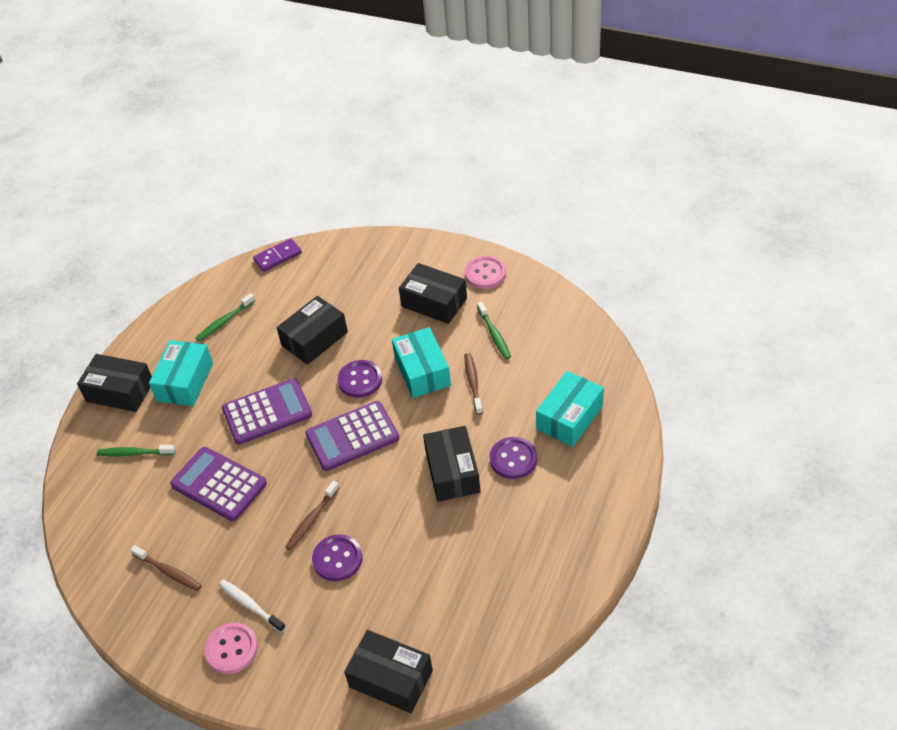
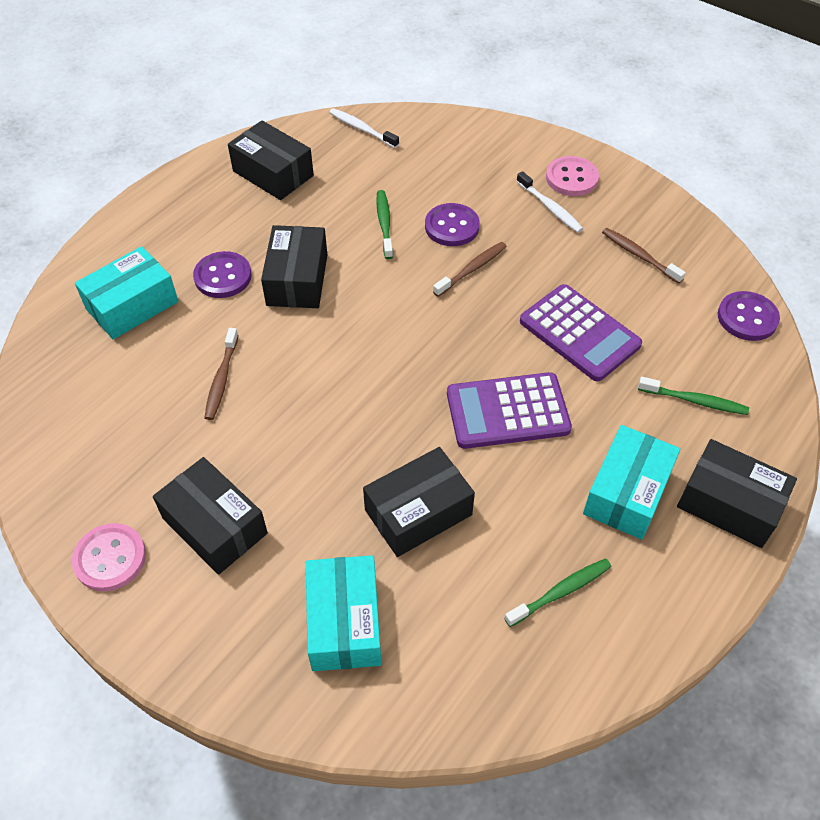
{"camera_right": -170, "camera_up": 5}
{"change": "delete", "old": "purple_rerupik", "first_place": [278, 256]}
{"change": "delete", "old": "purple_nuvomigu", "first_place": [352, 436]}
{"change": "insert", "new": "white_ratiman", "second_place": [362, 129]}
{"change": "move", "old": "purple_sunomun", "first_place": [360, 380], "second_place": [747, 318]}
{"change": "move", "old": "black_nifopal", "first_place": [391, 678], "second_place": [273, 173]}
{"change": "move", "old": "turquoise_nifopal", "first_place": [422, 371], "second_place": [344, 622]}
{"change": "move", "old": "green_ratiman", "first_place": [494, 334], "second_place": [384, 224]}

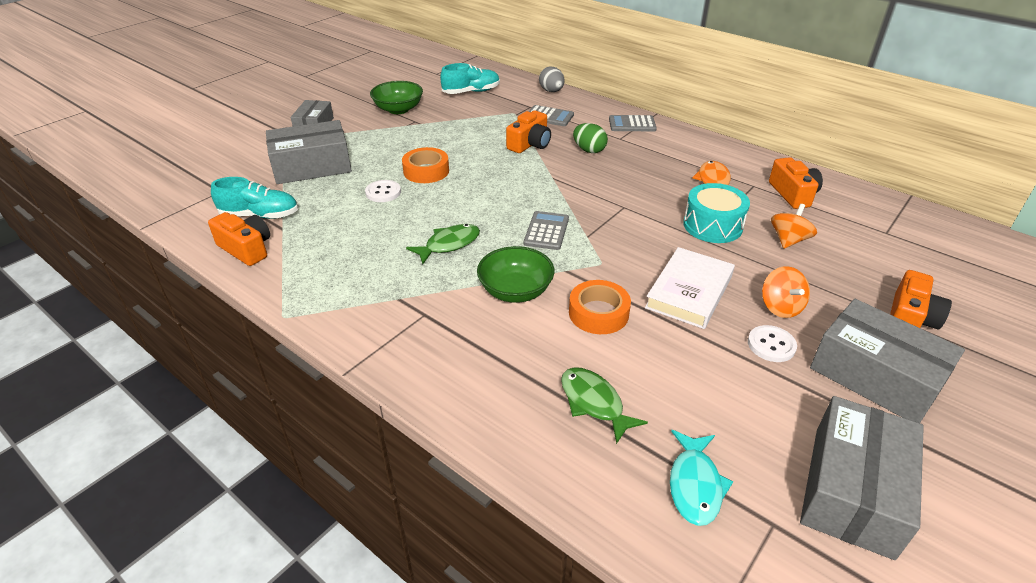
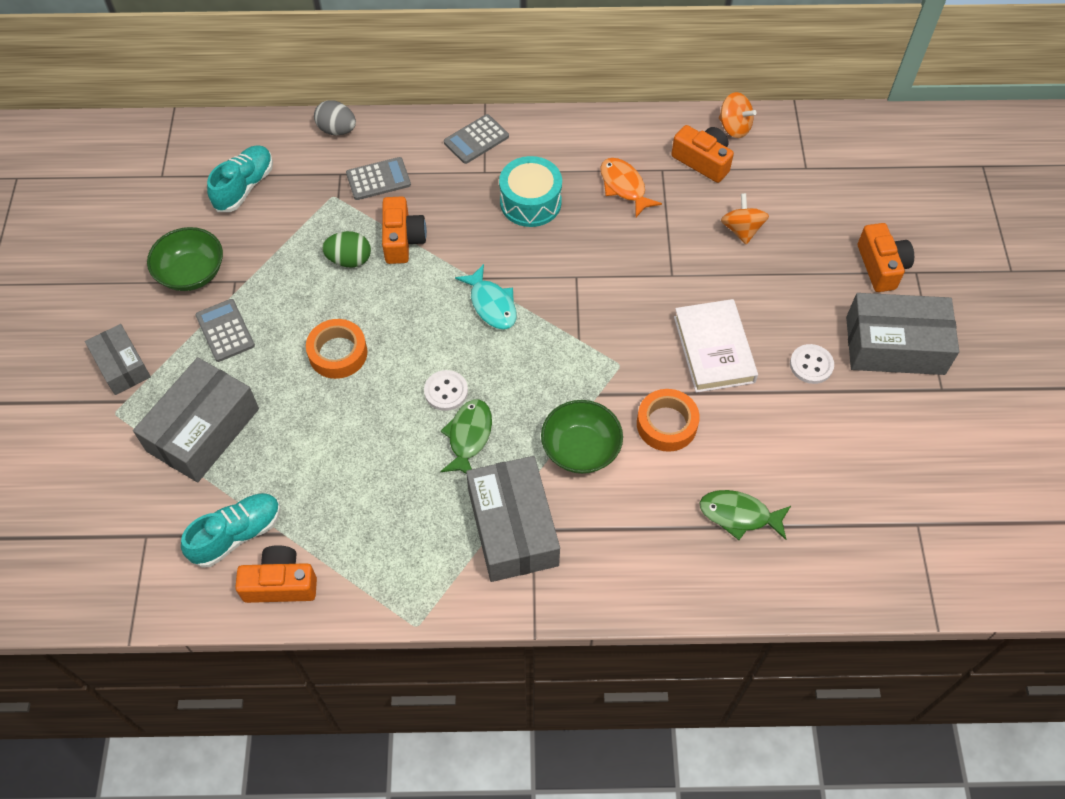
{"camera_right": -40, "camera_up": 20}
{"change": "move", "old": "white_sunomun", "first_place": [383, 192], "second_place": [446, 391]}
{"change": "move", "old": "grey_nuvomigu", "first_place": [546, 231], "second_place": [225, 331]}
{"change": "move", "old": "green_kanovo", "first_place": [589, 150], "second_place": [349, 260]}
{"change": "move", "old": "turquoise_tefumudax", "first_place": [695, 485], "second_place": [491, 304]}
{"change": "move", "old": "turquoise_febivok", "first_place": [712, 225], "second_place": [530, 202]}
{"change": "move", "old": "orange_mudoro", "first_place": [780, 307], "second_place": [734, 127]}
{"change": "move", "old": "grey_nifopal", "first_place": [852, 490], "second_place": [512, 527]}

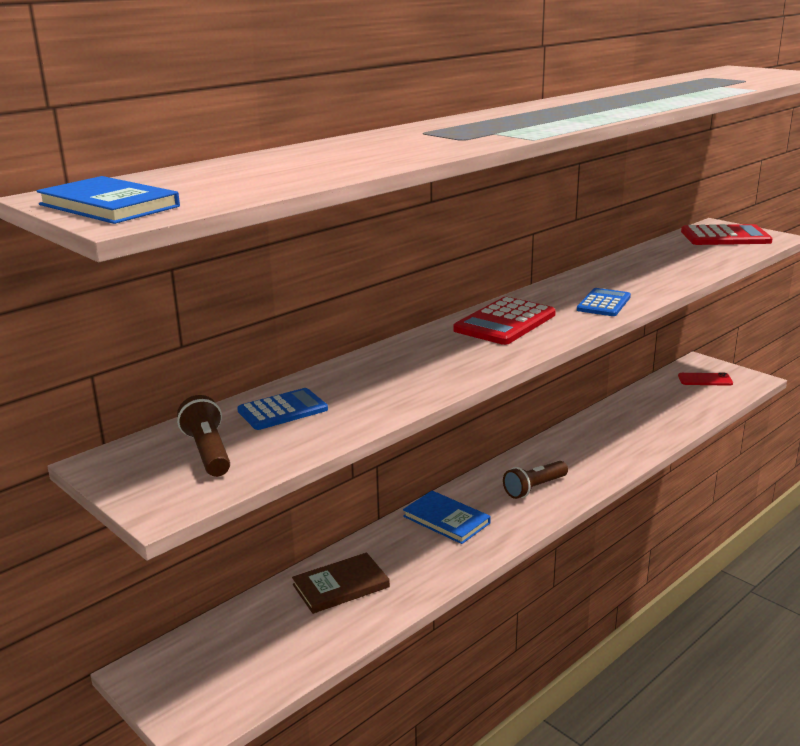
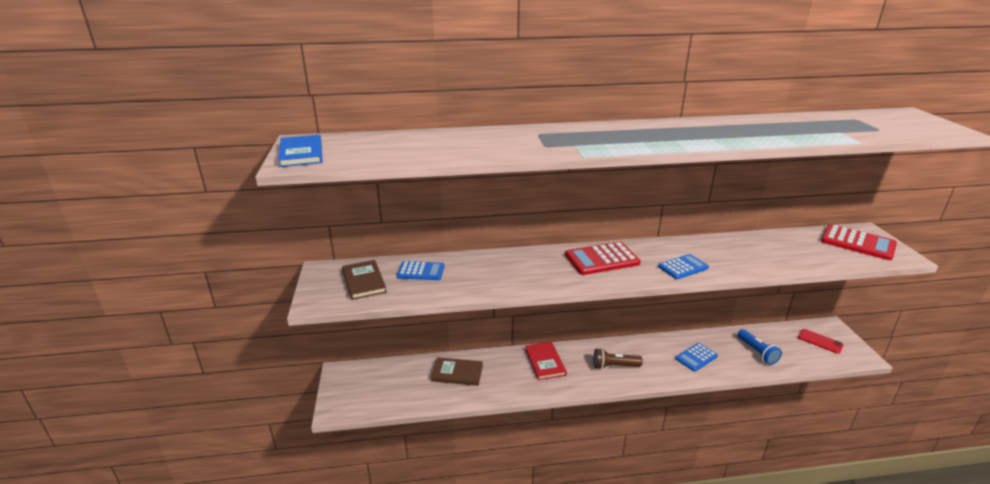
{"camera_right": 35, "camera_up": 5}
{"change": "insert", "new": "blue_nuvomigu", "second_place": [696, 357]}
{"change": "insert", "new": "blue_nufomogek", "second_place": [757, 352]}
{"change": "replace", "old": "brown_nufomogek", "new": "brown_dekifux", "first_place": [208, 452], "second_place": [364, 281]}
{"change": "recolor", "old": "blue_dekifux", "new": "red_dekifux", "first_place": [446, 520], "second_place": [545, 362]}

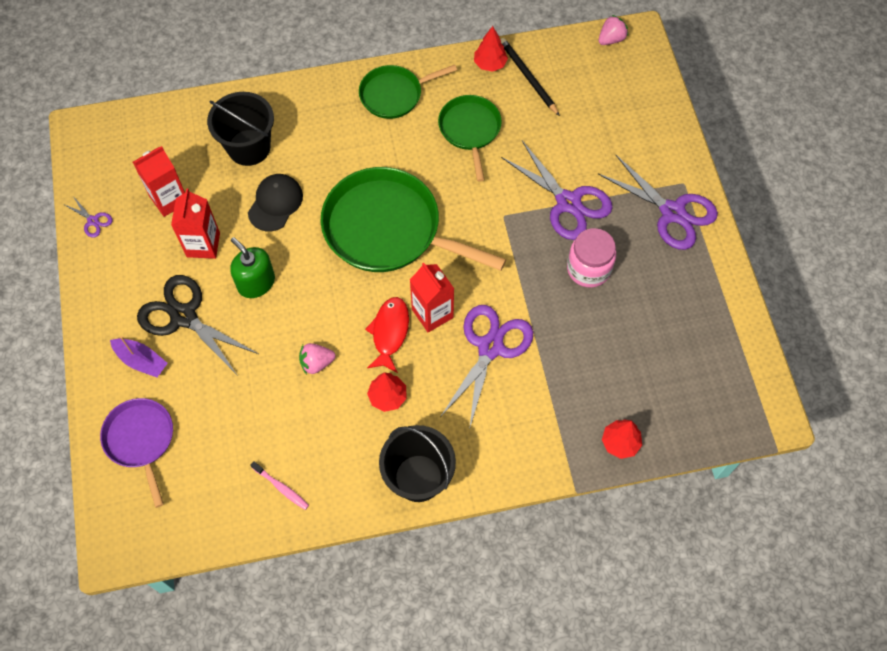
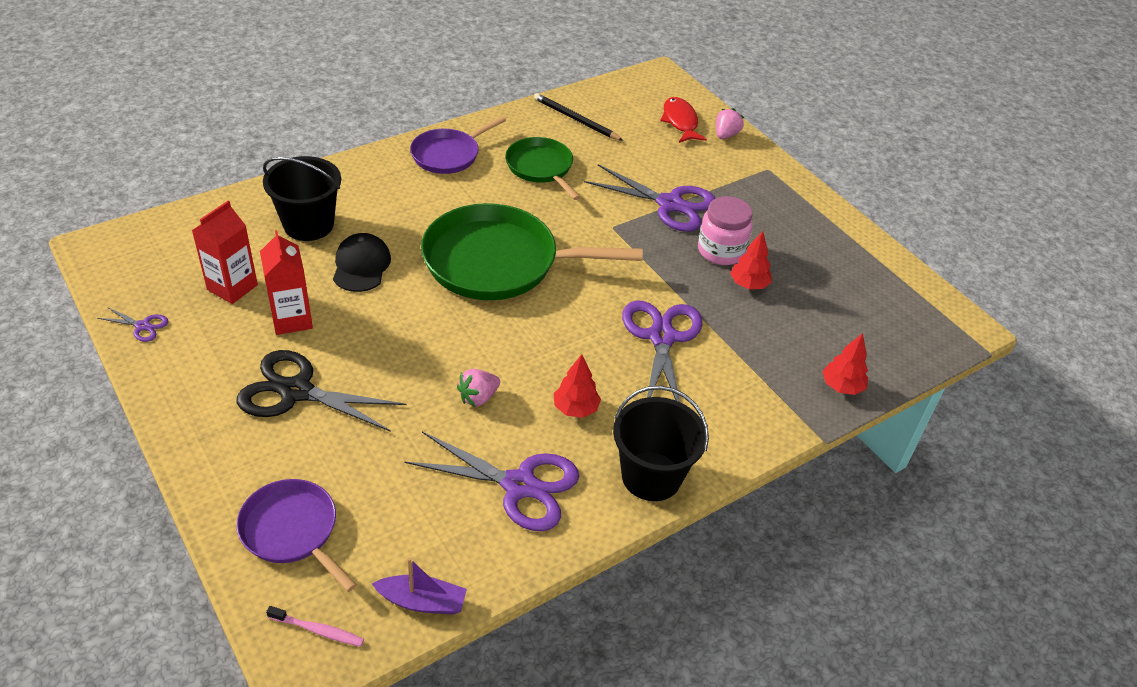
{"camera_right": -25, "camera_up": -20}
{"change": "delete", "old": "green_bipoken", "first_place": [256, 282]}
{"change": "delete", "old": "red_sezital", "first_place": [432, 313]}
{"change": "move", "old": "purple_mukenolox", "first_place": [141, 361], "second_place": [422, 601]}
{"change": "move", "old": "pink_ratiman", "first_place": [281, 488], "second_place": [318, 630]}
{"change": "move", "old": "red_tefumudax", "first_place": [389, 332], "second_place": [680, 121]}
{"change": "move", "old": "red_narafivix", "first_place": [490, 64], "second_place": [748, 284]}
{"change": "move", "old": "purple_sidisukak", "first_place": [672, 212], "second_place": [519, 485]}
{"change": "move", "old": "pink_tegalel", "first_place": [611, 39], "second_place": [725, 135]}
{"change": "recolor", "old": "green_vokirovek", "new": "purple_vokirovek", "first_place": [394, 95], "second_place": [448, 155]}

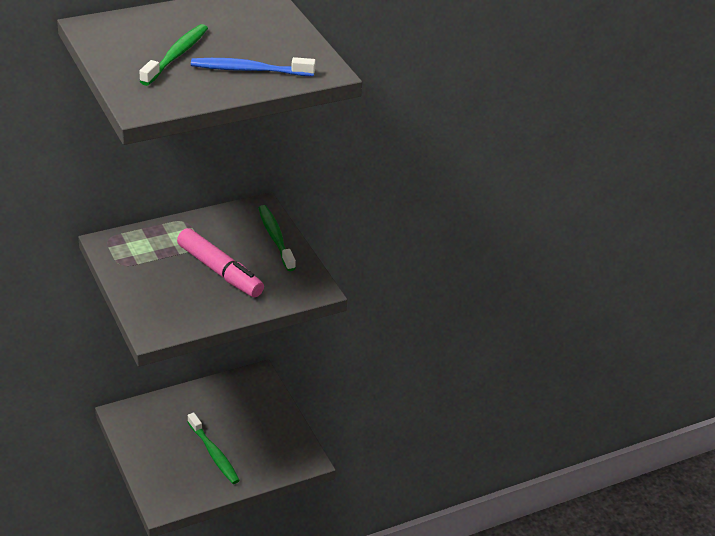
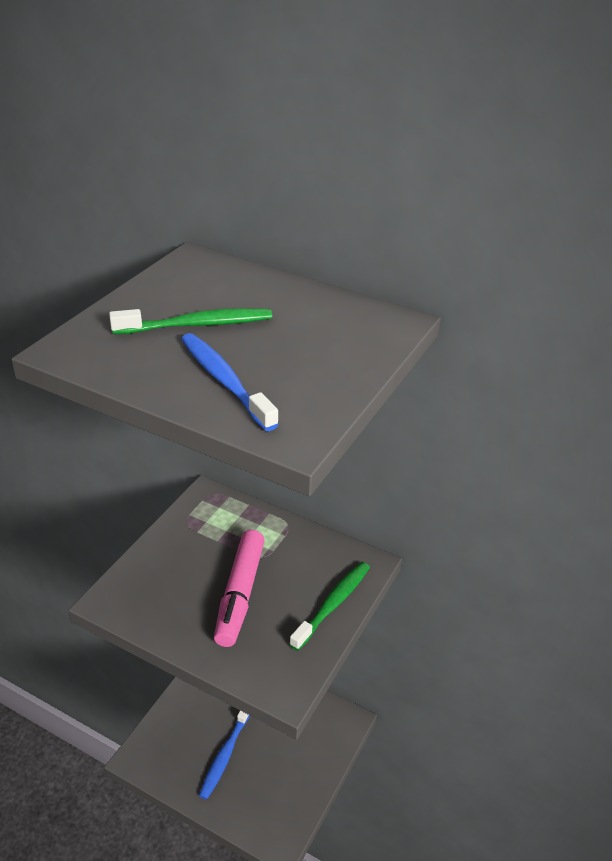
{"camera_right": 55, "camera_up": 0}
{"change": "recolor", "old": "green_ratiman", "new": "blue_ratiman", "first_place": [213, 453], "second_place": [225, 754]}

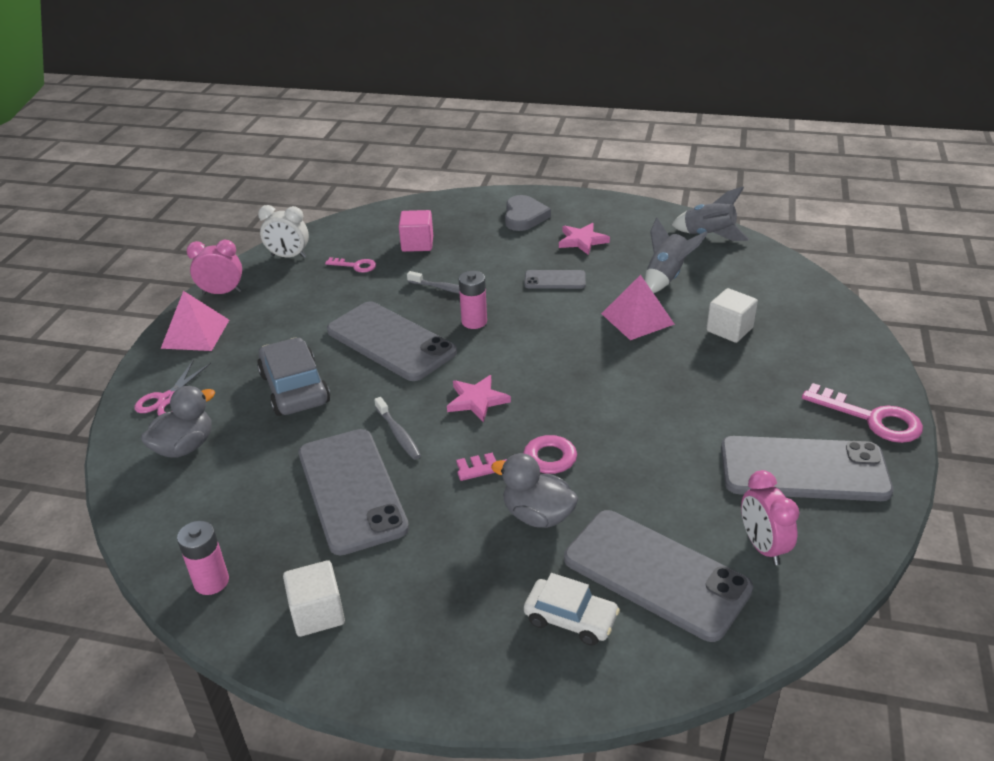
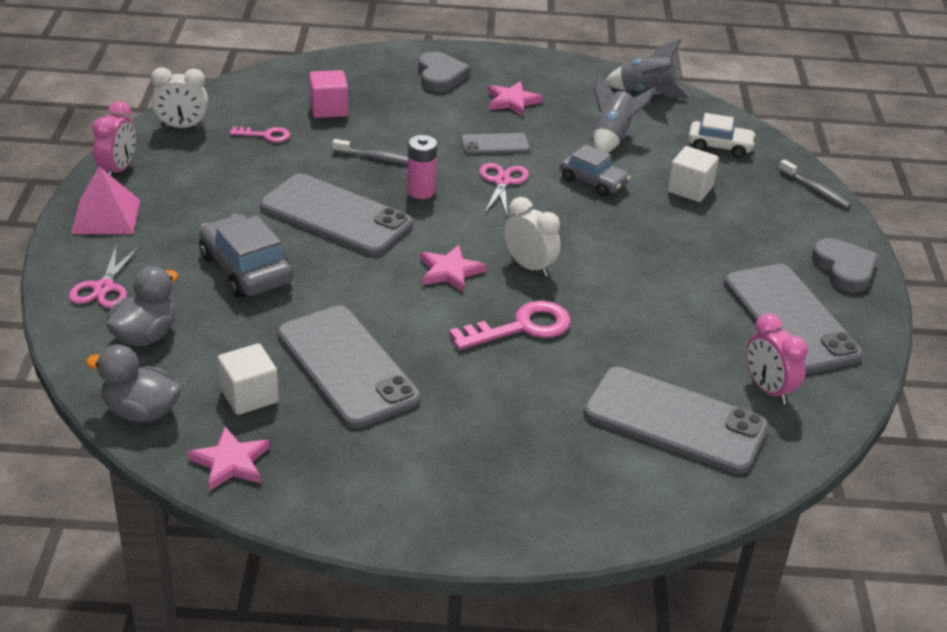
{"camera_right": -15, "camera_up": 0}
{"change": "insert", "new": "pink_sidisukak", "second_place": [502, 181]}
{"change": "insert", "new": "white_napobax", "second_place": [529, 266]}
{"change": "move", "old": "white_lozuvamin", "first_place": [317, 613], "second_place": [249, 396]}
{"change": "move", "old": "grey_ratiman", "first_place": [398, 434], "second_place": [815, 190]}
{"change": "move", "old": "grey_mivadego", "first_place": [537, 515], "second_place": [141, 411]}
{"change": "move", "old": "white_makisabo", "first_place": [570, 619], "second_place": [719, 146]}
{"change": "replace", "old": "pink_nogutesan", "new": "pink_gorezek", "first_place": [211, 581], "second_place": [230, 462]}
{"change": "replace", "old": "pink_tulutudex", "new": "grey_makisabo", "first_place": [637, 318], "second_place": [593, 182]}
{"change": "replace", "old": "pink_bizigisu", "new": "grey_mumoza", "first_place": [871, 418], "second_place": [844, 269]}
{"change": "rotate", "old": "pink_napobax", "first_place": [222, 292], "second_place": [118, 170], "degrees": 120}
{"change": "rotate", "old": "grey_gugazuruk", "first_place": [803, 469], "second_place": [790, 319], "degrees": 75}

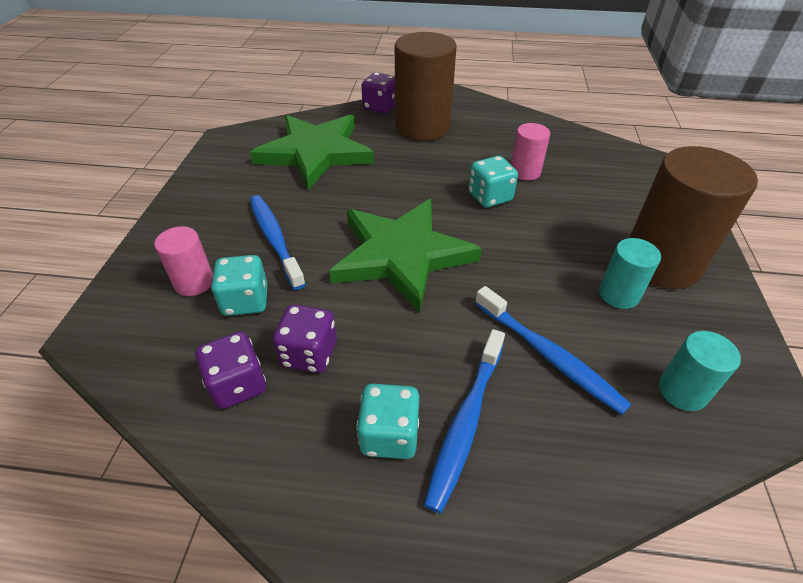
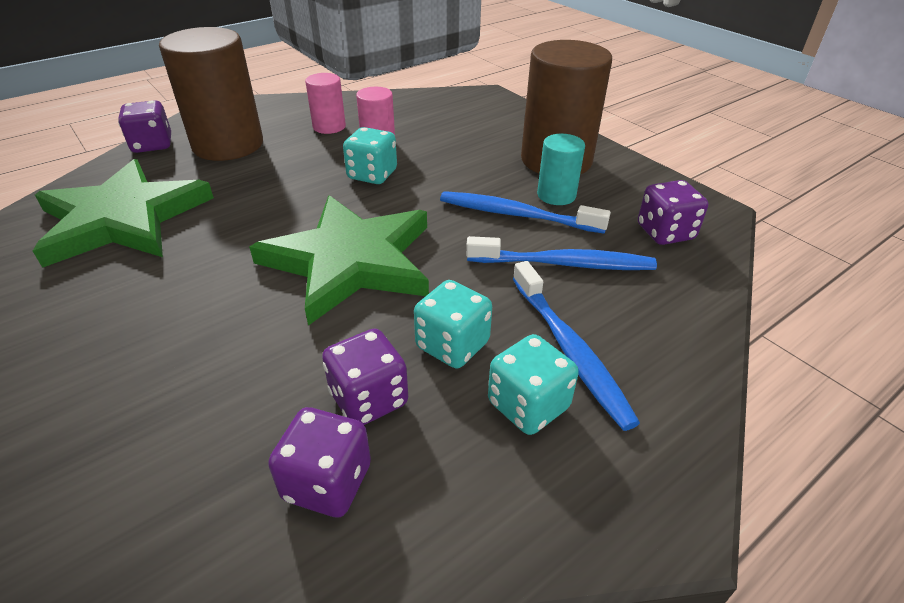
{"camera_right": -45, "camera_up": -5}
{"change": "move", "old": "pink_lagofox", "first_place": [194, 282], "second_place": [329, 127]}
{"change": "move", "old": "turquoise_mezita", "first_place": [246, 301], "second_place": [452, 345]}
{"change": "move", "old": "blue_ratiman", "first_place": [275, 239], "second_place": [517, 215]}
{"change": "replace", "old": "turquoise_lagofox", "new": "purple_mezita", "first_place": [682, 391], "second_place": [665, 232]}

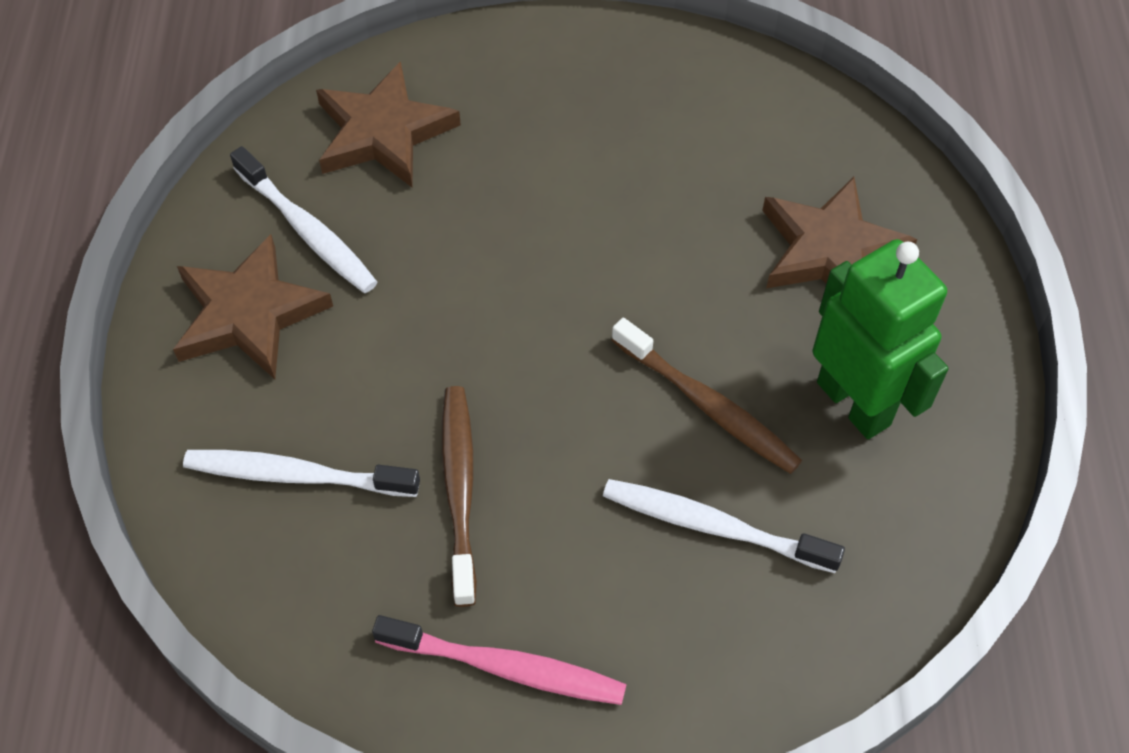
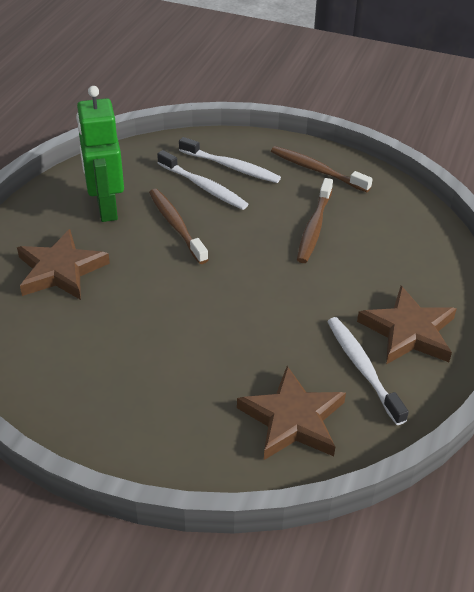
{"camera_right": -160, "camera_up": -15}
{"change": "move", "old": "white_ratiman", "first_place": [296, 475], "second_place": [231, 167]}
{"change": "recolor", "old": "pink_ratiman", "new": "brown_ratiman", "first_place": [506, 667], "second_place": [317, 170]}

